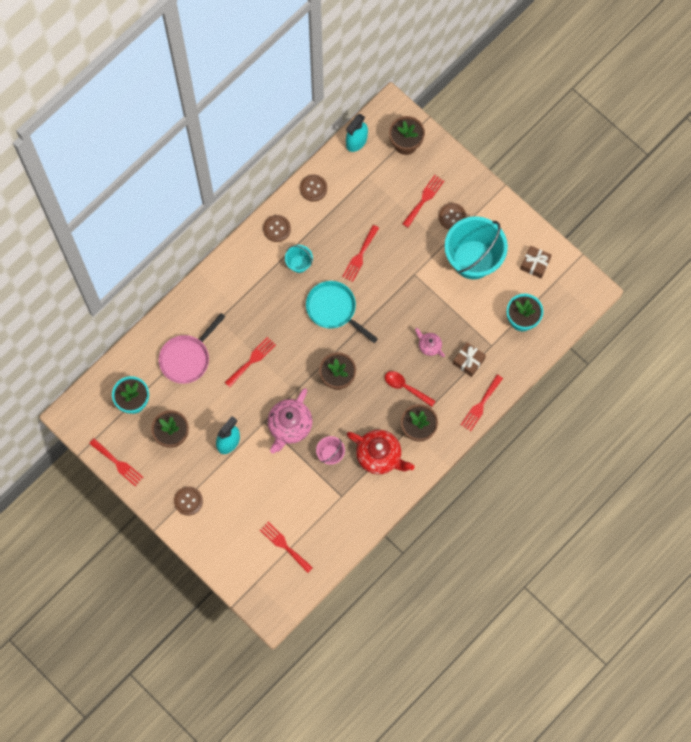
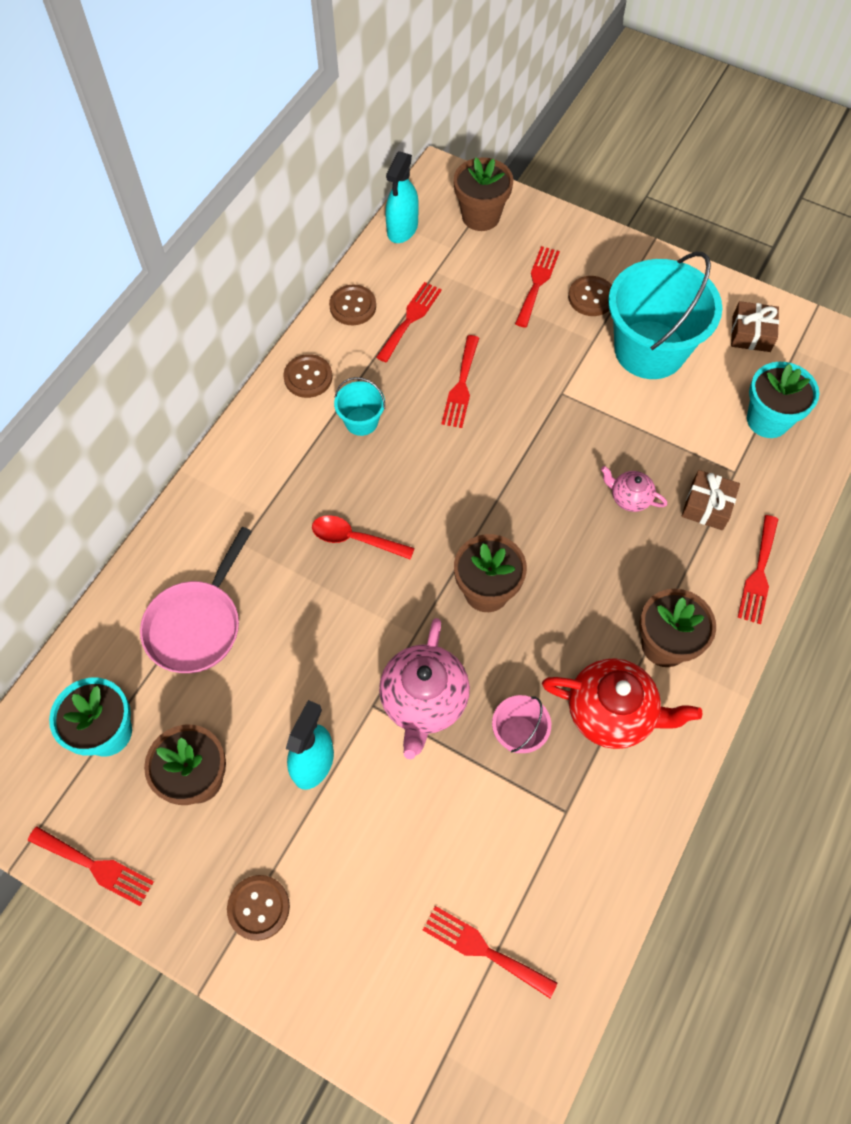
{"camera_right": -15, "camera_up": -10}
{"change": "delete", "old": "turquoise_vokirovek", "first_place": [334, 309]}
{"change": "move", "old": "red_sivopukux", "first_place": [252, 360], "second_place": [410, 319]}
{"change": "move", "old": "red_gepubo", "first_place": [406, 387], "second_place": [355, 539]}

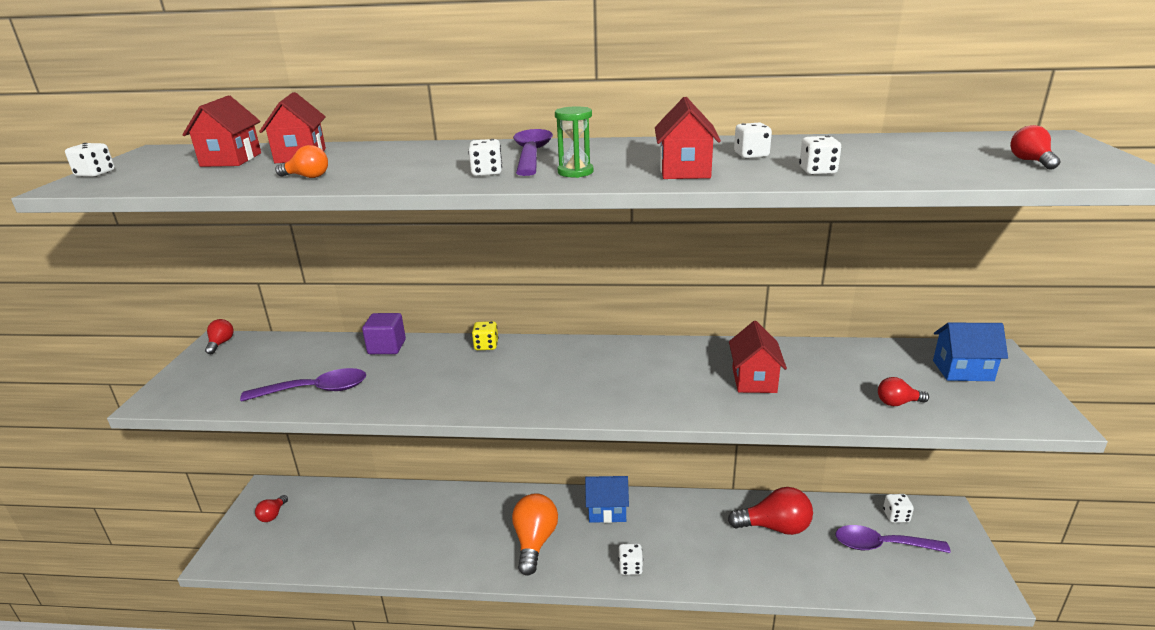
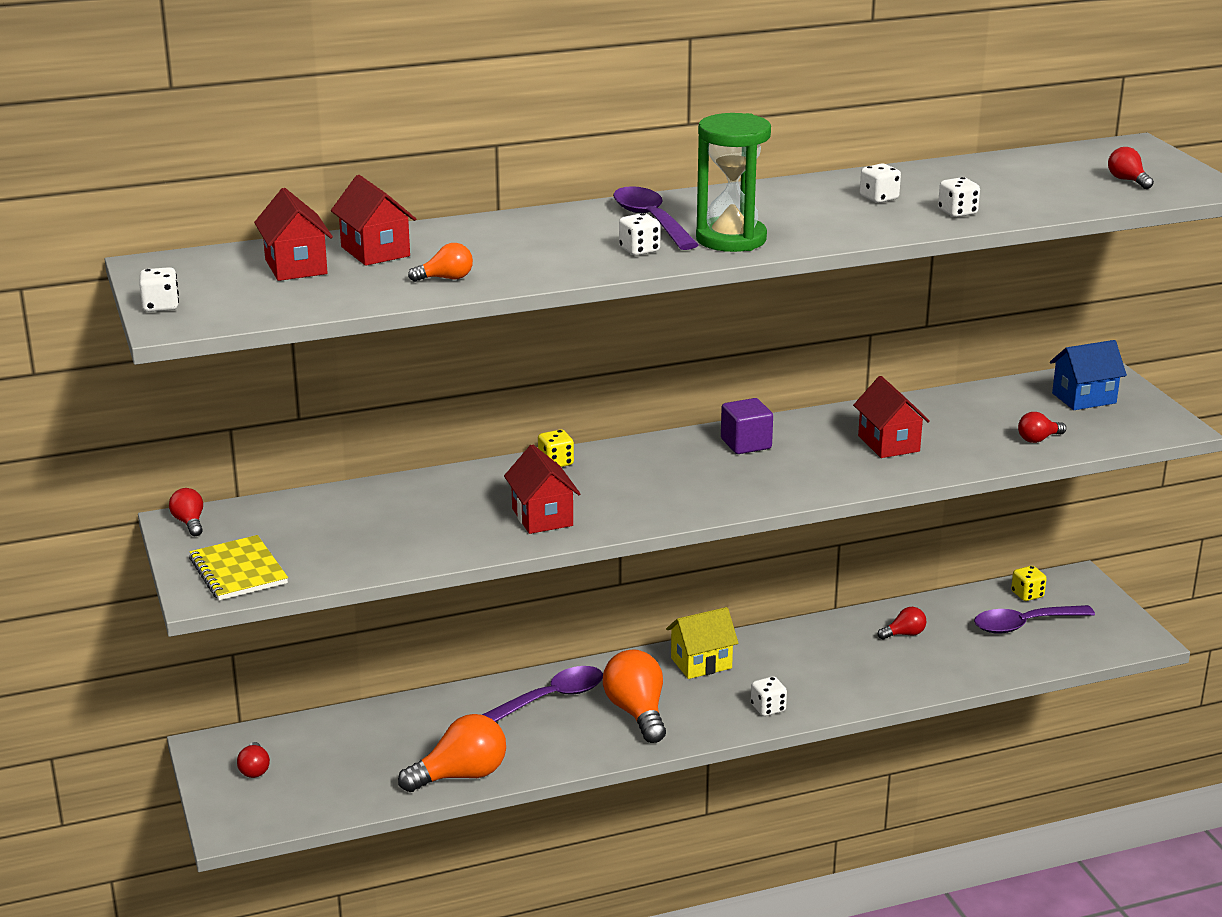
{"camera_right": -25, "camera_up": 0}
{"change": "insert", "new": "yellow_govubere", "second_place": [238, 571]}
{"change": "insert", "new": "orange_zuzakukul", "second_place": [461, 775]}
{"change": "move", "old": "purple_gepubo", "first_place": [315, 390], "second_place": [552, 698]}
{"change": "move", "old": "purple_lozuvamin", "first_place": [387, 347], "second_place": [746, 444]}
{"change": "move", "old": "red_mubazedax", "first_place": [685, 171], "second_place": [542, 517]}
{"change": "recolor", "old": "blue_mubazedax", "new": "yellow_mubazedax", "first_place": [607, 511], "second_place": [701, 663]}
{"change": "recolor", "old": "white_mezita", "new": "yellow_mezita", "first_place": [896, 516], "second_place": [1027, 594]}
{"change": "resize", "old": "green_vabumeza", "first_place": [575, 172], "second_place": [731, 239], "factor": 1.85}
{"change": "resize", "old": "red_zuzakukul", "first_place": [775, 527], "second_place": [904, 634], "factor": 0.51}

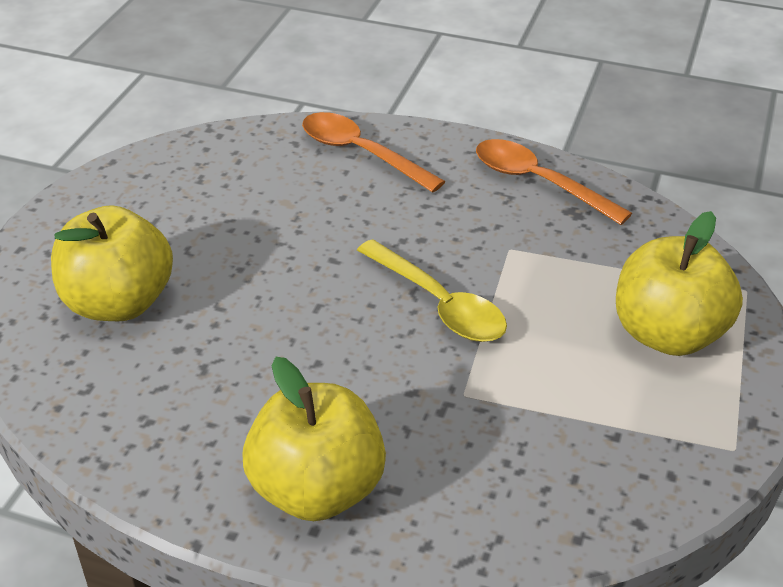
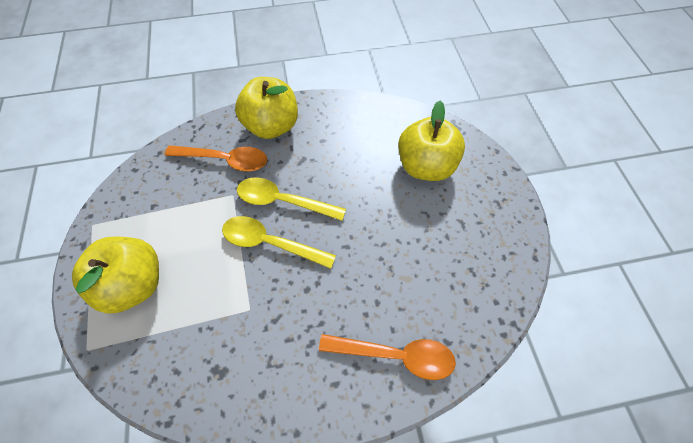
{"camera_right": 150, "camera_up": 20}
{"change": "insert", "new": "yellow_gepubo", "second_place": [283, 201]}
{"change": "move", "old": "orange_gepubo", "first_place": [539, 183], "second_place": [224, 160]}

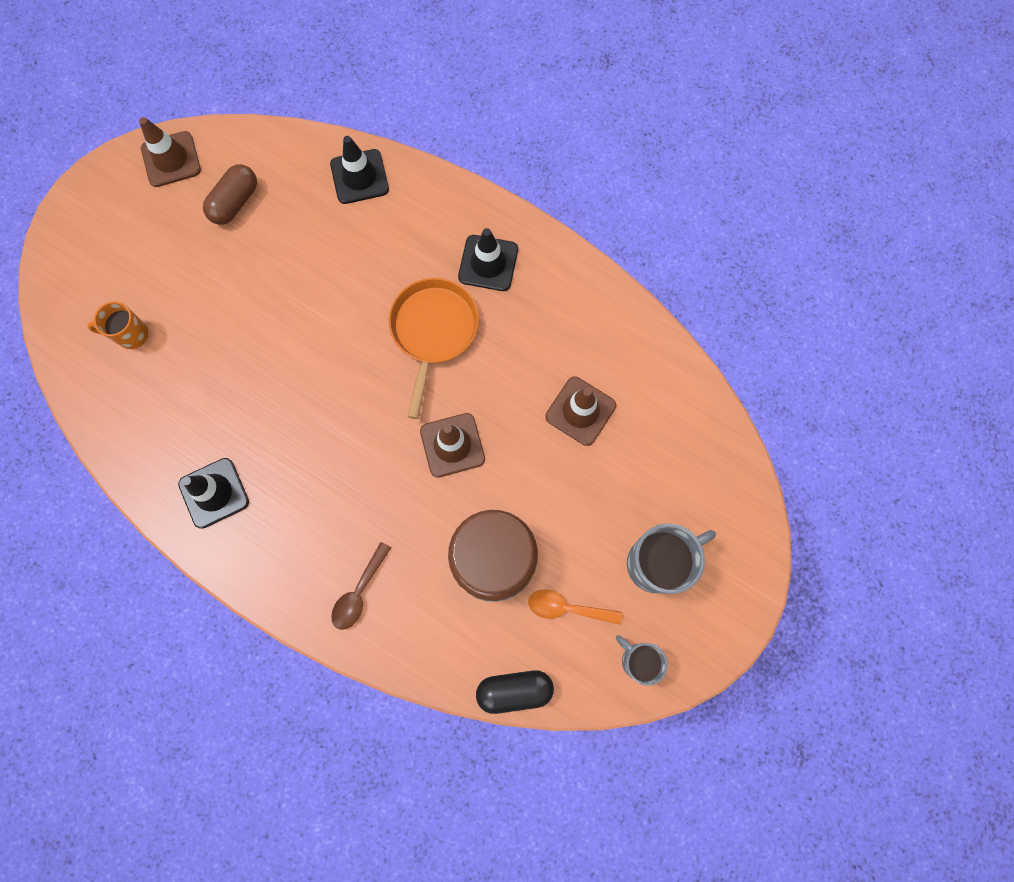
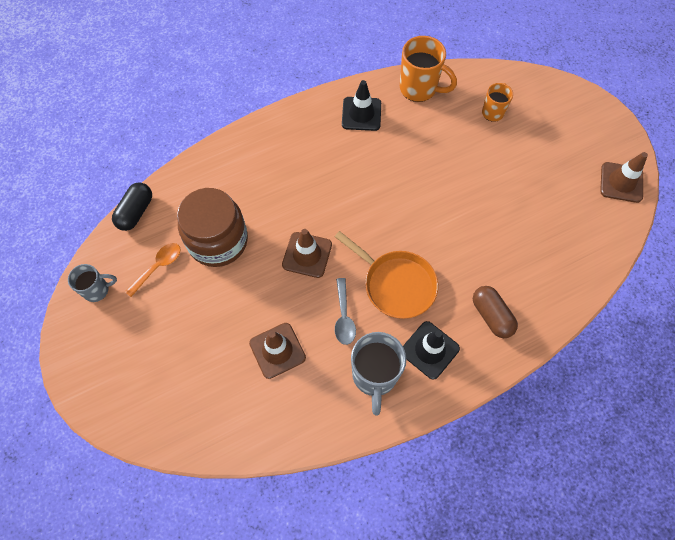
{"camera_right": 120, "camera_up": -10}
{"change": "delete", "old": "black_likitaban", "first_place": [359, 177]}
{"change": "delete", "old": "brown_gepubo", "first_place": [359, 592]}
{"change": "insert", "new": "grey_gepubo", "second_place": [344, 317]}
{"change": "insert", "new": "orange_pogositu", "second_place": [419, 89]}
{"change": "move", "old": "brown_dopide", "first_place": [235, 202], "second_place": [491, 316]}
{"change": "move", "old": "grey_pogositu", "first_place": [657, 563], "second_place": [374, 376]}

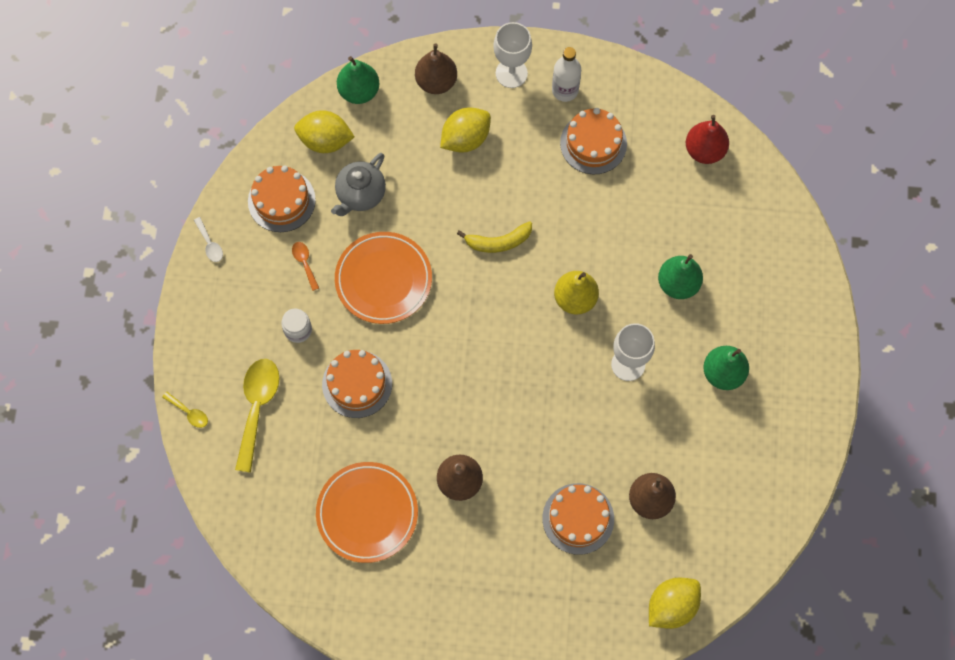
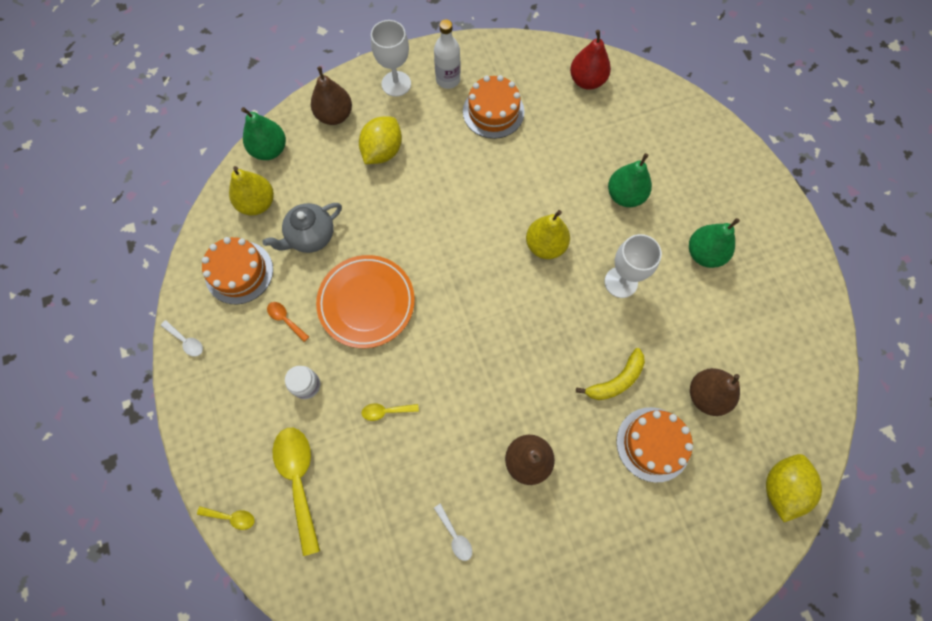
{"camera_right": -25, "camera_up": 0}
{"change": "move", "old": "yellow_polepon", "first_place": [498, 242], "second_place": [616, 381]}
{"change": "replace", "old": "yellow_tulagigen", "new": "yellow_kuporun", "first_place": [325, 140], "second_place": [257, 203]}
{"change": "replace", "old": "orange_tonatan", "new": "white_gepubo", "first_place": [367, 513], "second_place": [455, 536]}
{"change": "replace", "old": "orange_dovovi", "new": "yellow_gepubo", "first_place": [357, 384], "second_place": [386, 411]}
{"change": "rotate", "old": "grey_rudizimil", "first_place": [360, 194], "second_place": [310, 236], "degrees": 45}

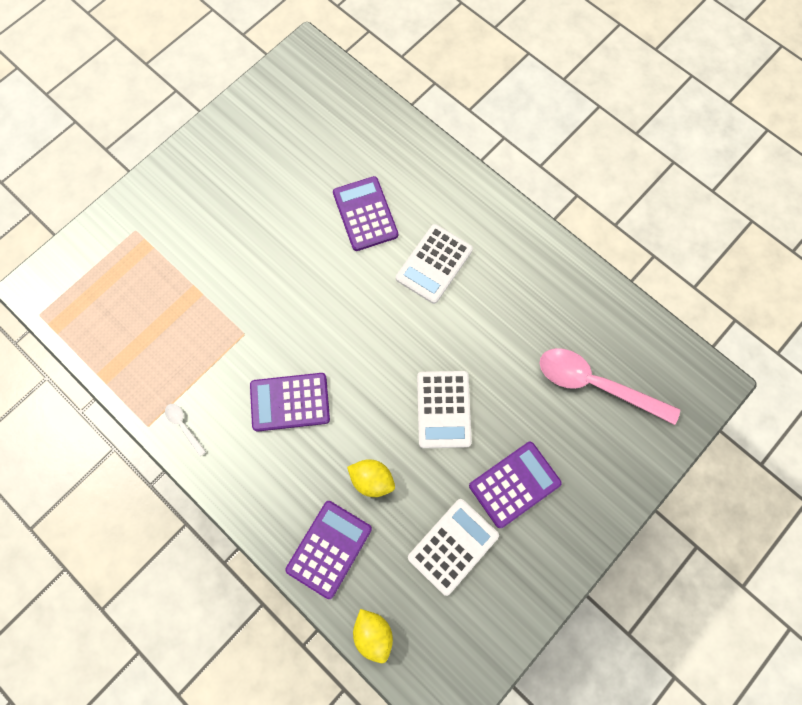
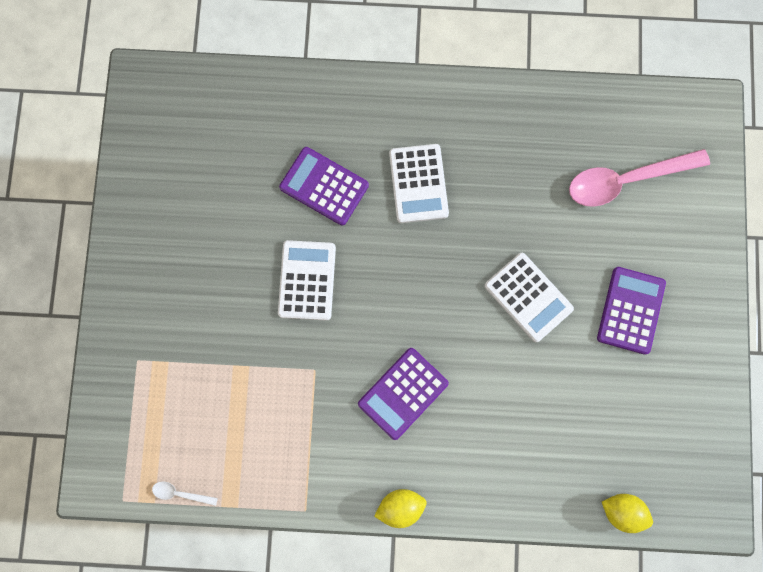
{"camera_right": -40, "camera_up": 5}
{"change": "delete", "old": "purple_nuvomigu", "first_place": [329, 549]}
{"change": "move", "old": "white_gepubo", "first_place": [183, 426], "second_place": [180, 493]}
{"change": "move", "old": "yellow_tulagigen", "first_place": [372, 479], "second_place": [400, 507]}
{"change": "move", "old": "white_nuvomigu", "first_place": [453, 546], "second_place": [307, 280]}

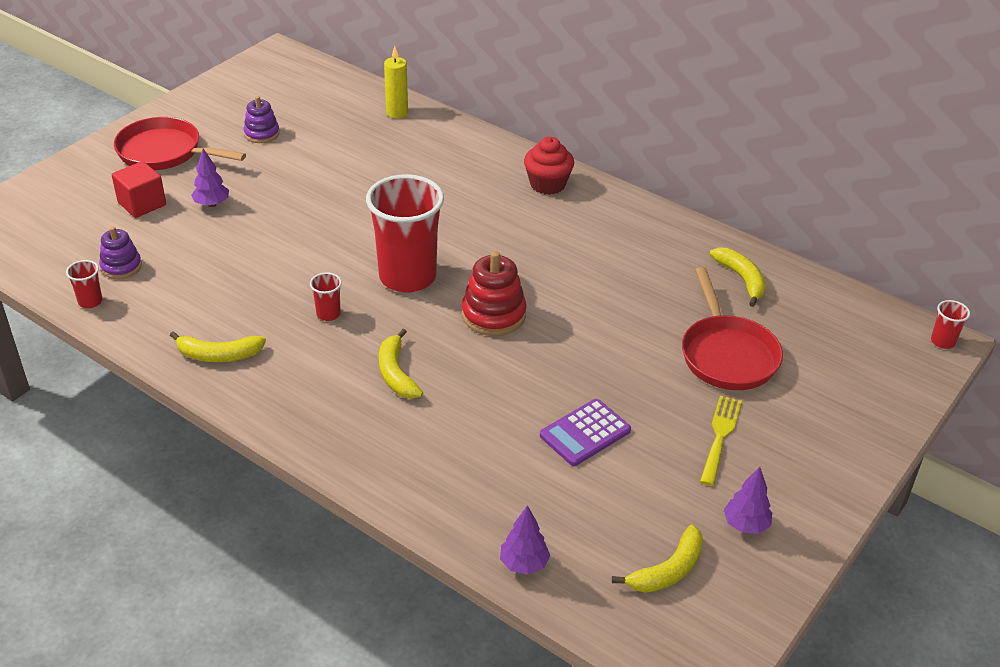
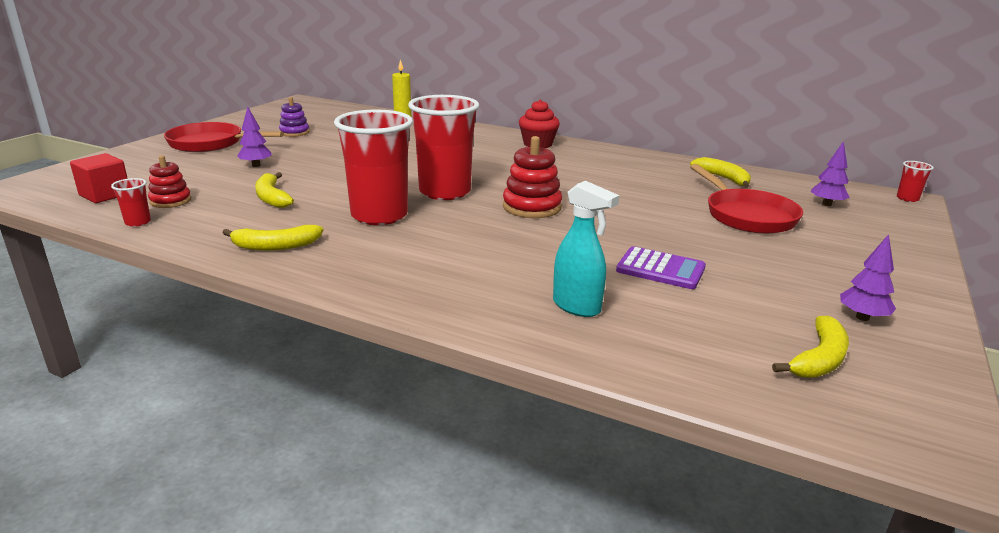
{"camera_right": -10, "camera_up": -15}
{"change": "delete", "old": "yellow_sivopukux", "first_place": [720, 436]}
{"change": "insert", "new": "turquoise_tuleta", "second_place": [577, 307]}
{"change": "move", "old": "red_lozuvamin", "first_place": [142, 204], "second_place": [105, 195]}
{"change": "move", "old": "yellow_polepon", "first_place": [396, 374], "second_place": [272, 198]}
{"change": "move", "old": "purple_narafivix", "first_place": [524, 564], "second_place": [826, 204]}
{"change": "recolor", "old": "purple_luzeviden", "new": "red_luzeviden", "first_place": [121, 266], "second_place": [170, 201]}
{"change": "rotate", "old": "purple_nuvomigu", "first_place": [585, 433], "second_place": [660, 269], "degrees": -105}
{"change": "resize", "old": "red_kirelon", "first_place": [328, 314], "second_place": [379, 215], "factor": 2.47}

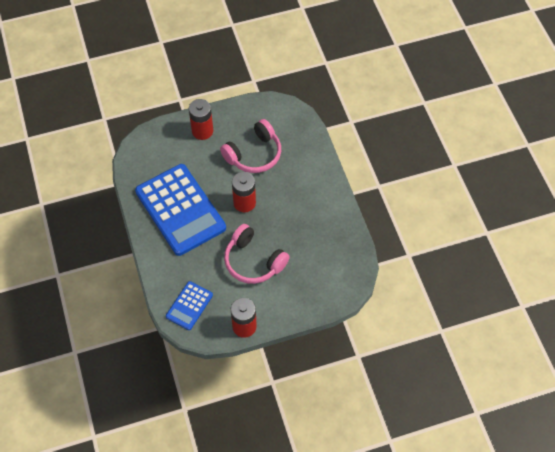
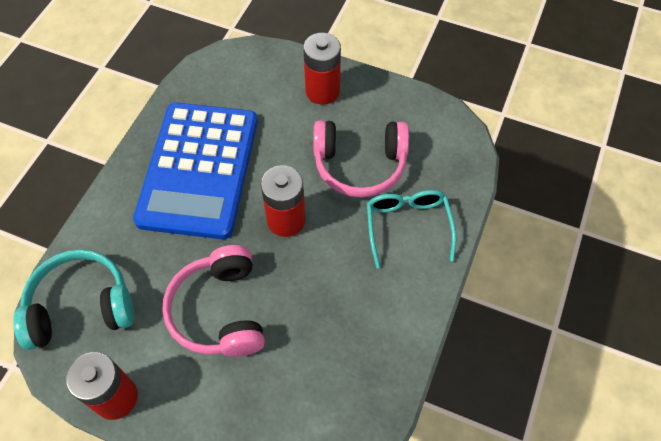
{"camera_right": 40, "camera_up": 0}
{"change": "insert", "new": "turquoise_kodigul", "second_place": [407, 226]}
{"change": "replace", "old": "blue_nuvomigu", "new": "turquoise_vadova", "first_place": [189, 306], "second_place": [81, 306]}

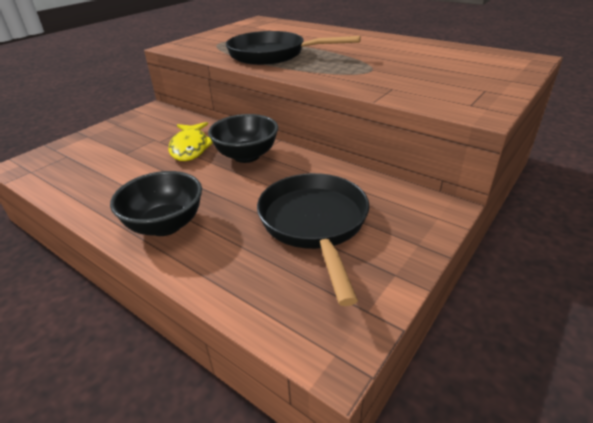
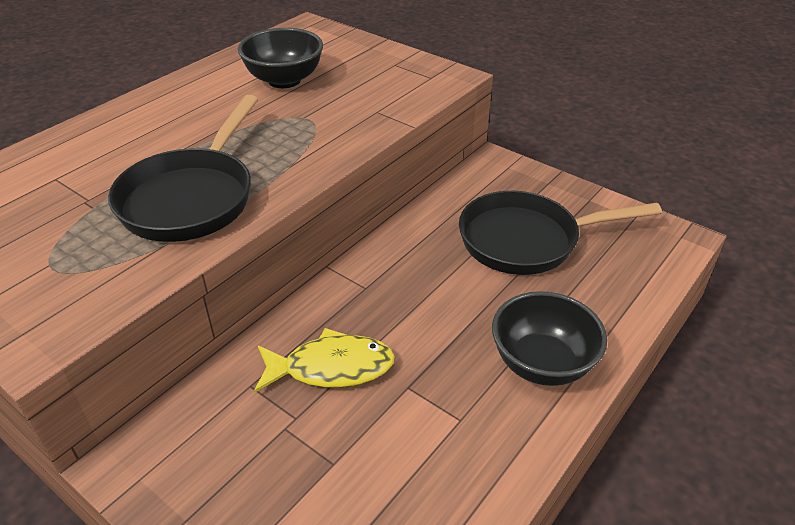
{"camera_right": -90, "camera_up": 5}
{"change": "move", "old": "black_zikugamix", "first_place": [246, 156], "second_place": [284, 80]}

